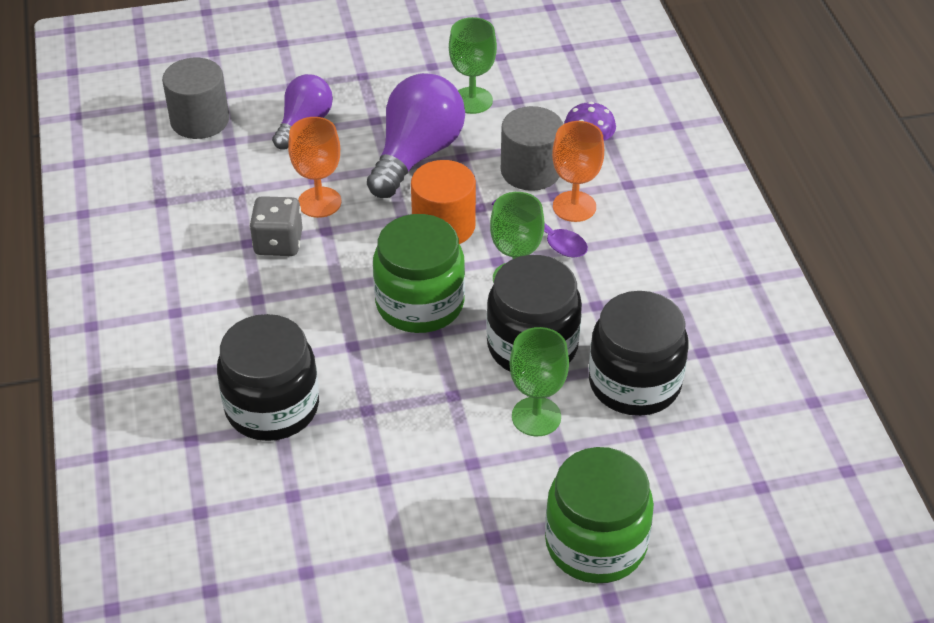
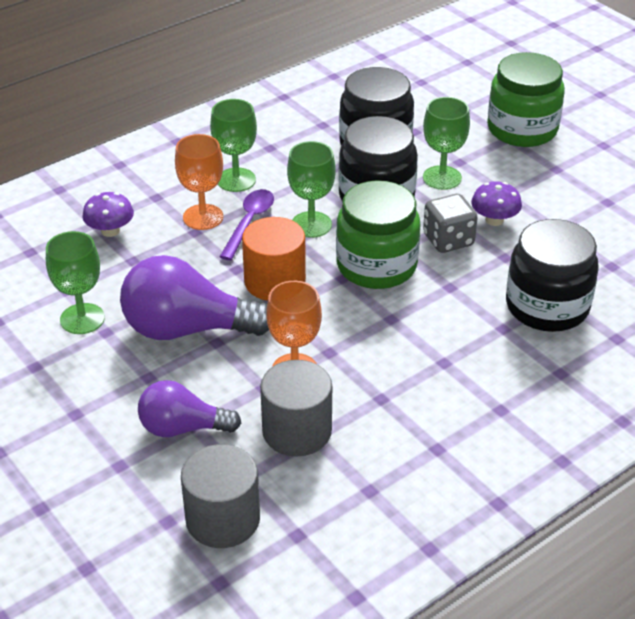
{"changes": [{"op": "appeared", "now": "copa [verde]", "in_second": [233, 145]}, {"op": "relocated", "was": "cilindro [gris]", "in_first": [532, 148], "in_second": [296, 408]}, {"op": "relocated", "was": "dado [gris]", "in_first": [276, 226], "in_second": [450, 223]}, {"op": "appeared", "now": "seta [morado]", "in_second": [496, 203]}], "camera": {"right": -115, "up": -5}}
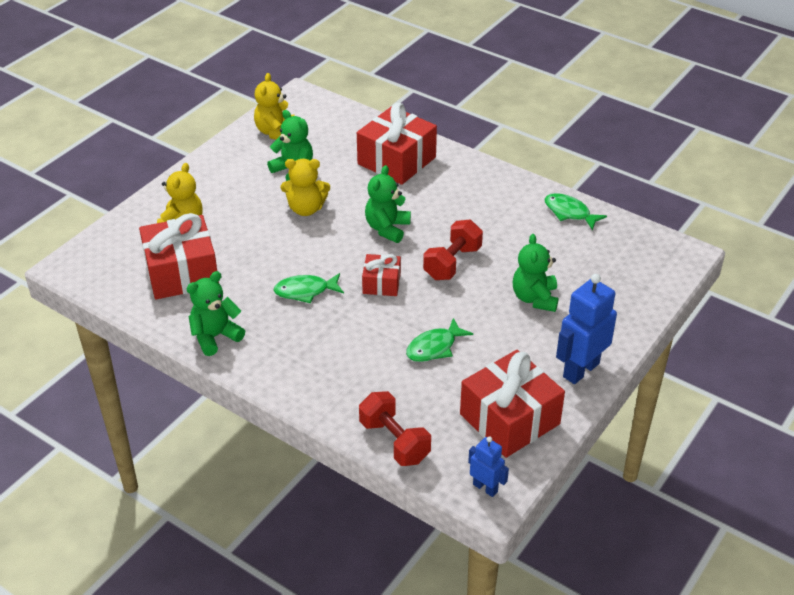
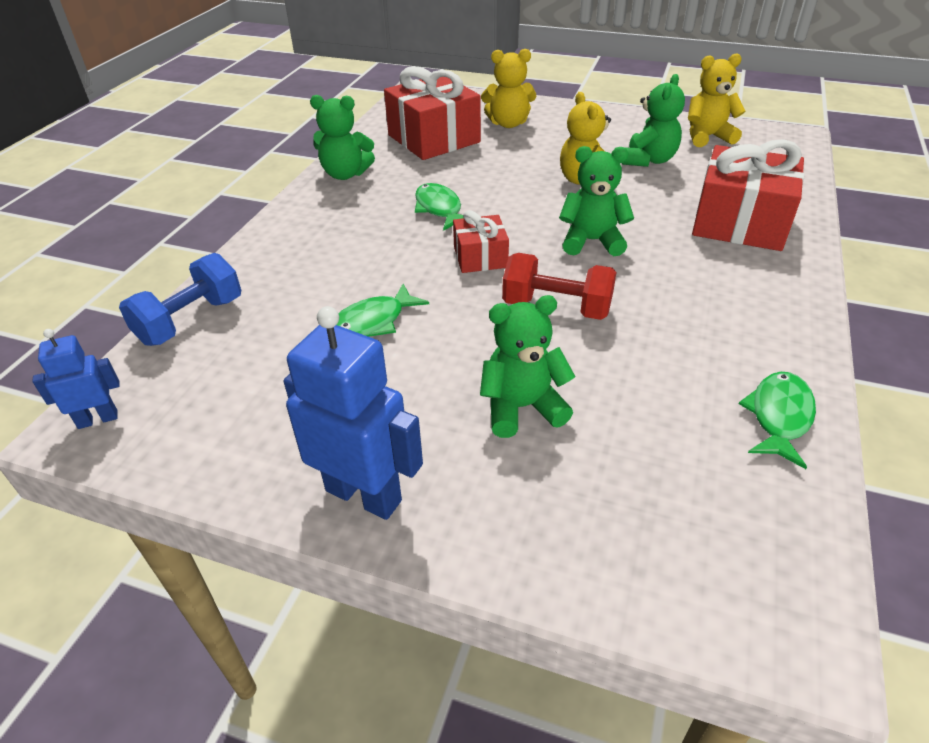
{"changes": [{"op": "spun", "was": "robot [azul]", "in_first": [488, 466], "in_second": [76, 379], "clockwise": -135}, {"op": "colour", "was": "mancuerna [rojo]", "now": "mancuerna [azul]", "in_first": [395, 428], "in_second": [180, 299]}, {"op": "spun", "was": "osito [verde]", "in_first": [215, 313], "in_second": [342, 137], "clockwise": 150}, {"op": "spun", "was": "pez [verde]", "in_first": [439, 340], "in_second": [383, 310], "clockwise": -75}, {"op": "missing", "was": "regalo [rojo]", "in_first": [512, 404]}], "camera": {"right": 75, "up": 0}}
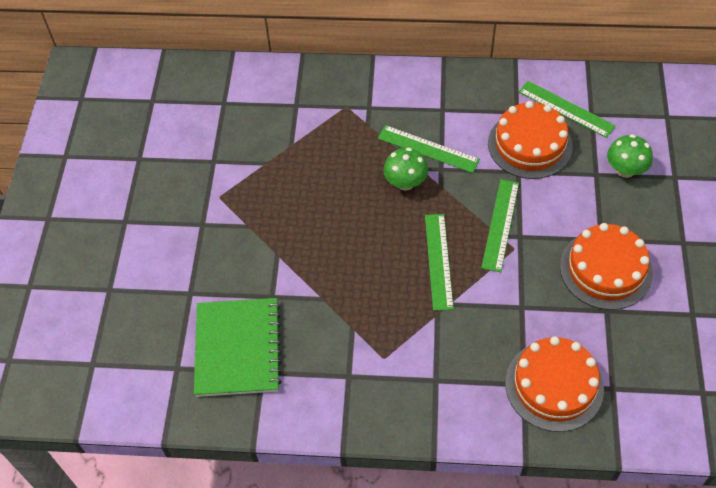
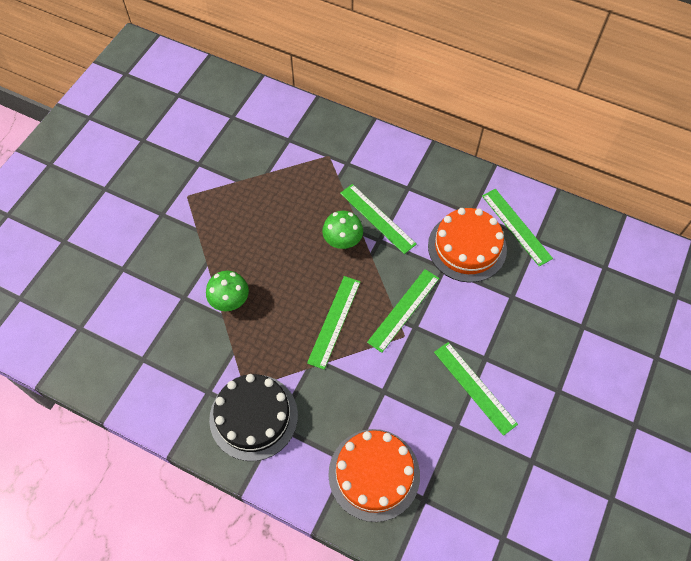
{"changes": [{"op": "relocated", "was": "seta [verde]", "in_first": [630, 156], "in_second": [227, 291]}, {"op": "appeared", "now": "tarta [negro]", "in_second": [253, 417]}, {"op": "exchanged", "was": "tarta [naranja]", "now": "regla [verde]", "in_first": [606, 266], "in_second": [476, 389]}, {"op": "missing", "was": "cuaderno [verde]", "in_first": [238, 347]}], "camera": {"right": 20, "up": 5}}
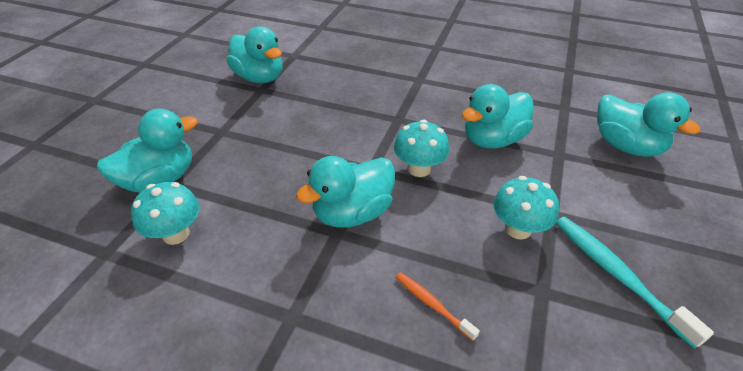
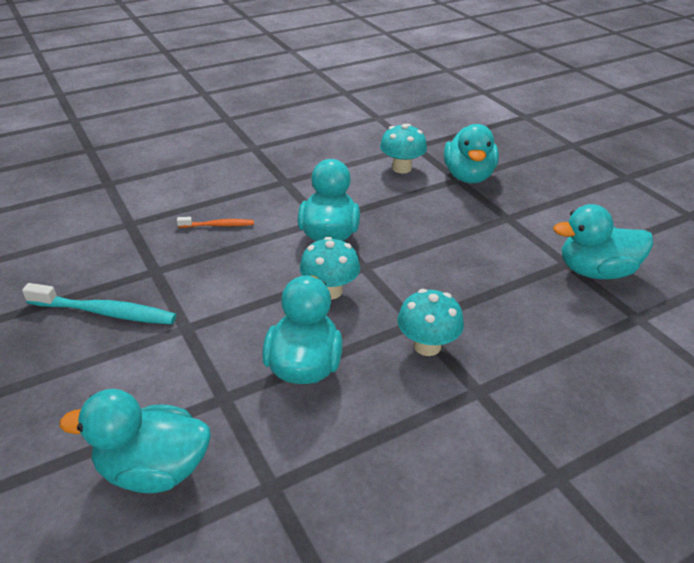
{"changes": [{"op": "relocated", "was": "seta [turquesa]", "in_first": [526, 208], "in_second": [430, 322]}], "camera": {"right": 130, "up": -5}}
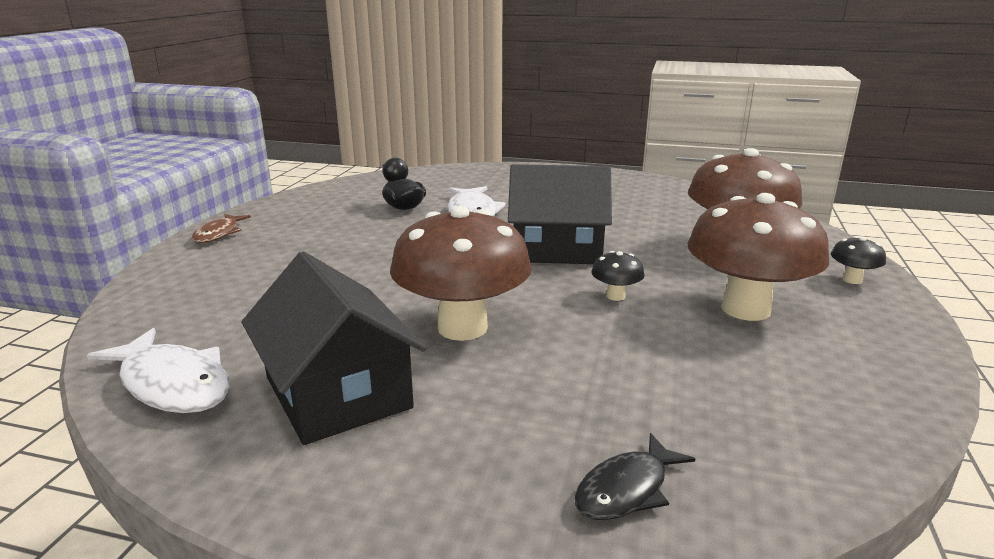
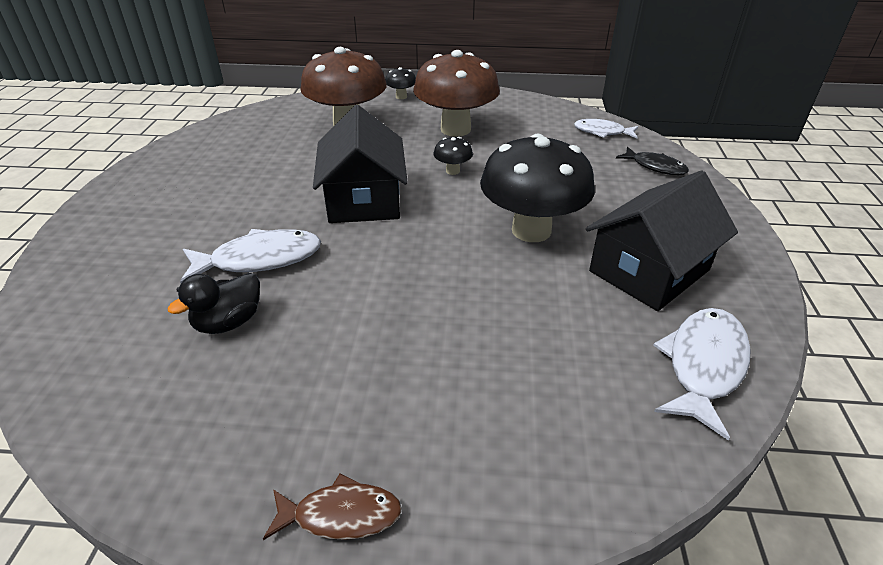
{"changes": [{"op": "colour", "was": "seta [marrón]", "now": "seta [negro]", "in_first": [461, 273], "in_second": [537, 187]}, {"op": "appeared", "now": "pez [blanco]", "in_second": [606, 129]}], "camera": {"right": -100, "up": 15}}
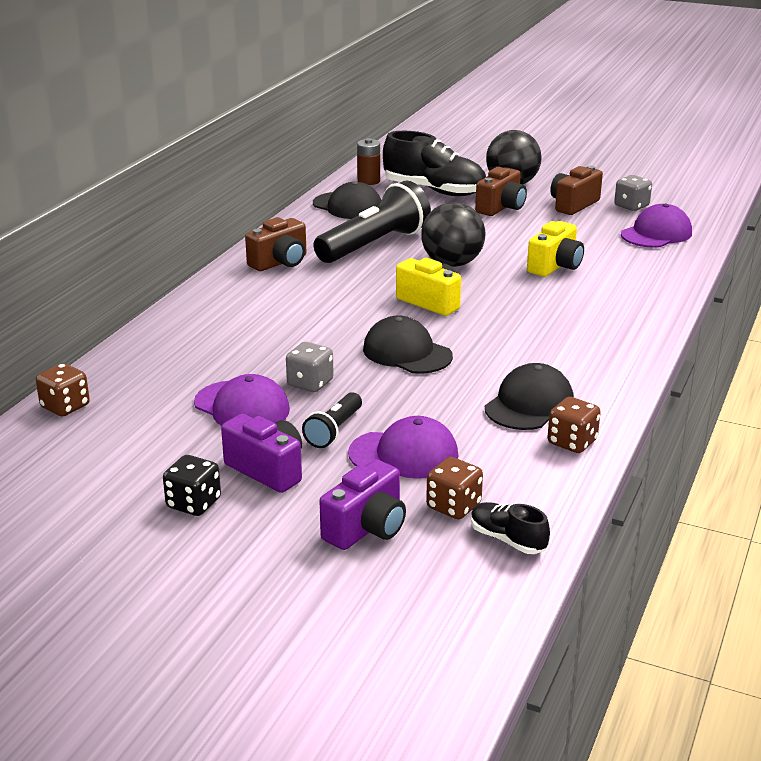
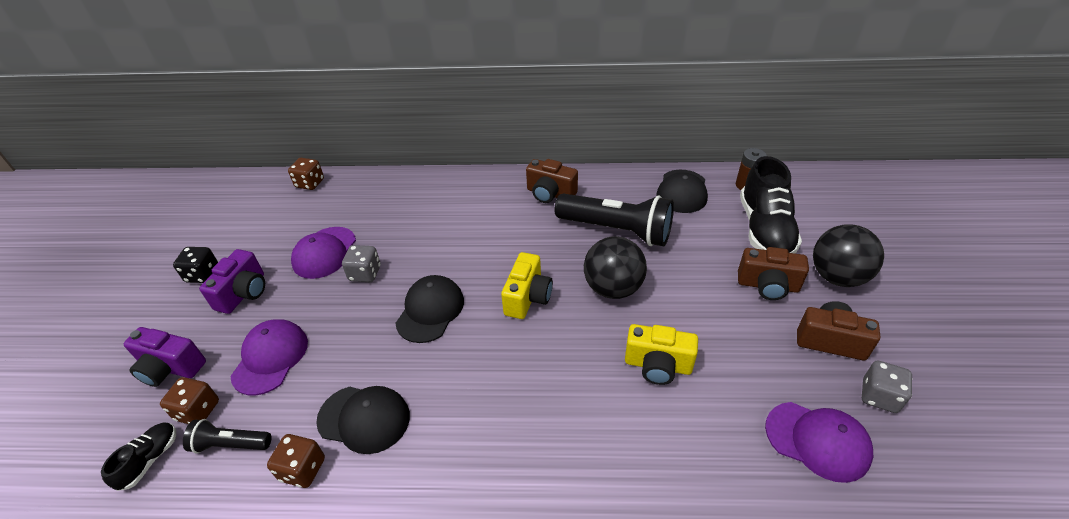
{"changes": [{"op": "relocated", "was": "lámpara de mano [negro]", "in_first": [332, 420], "in_second": [227, 436]}, {"op": "spun", "was": "gorra [morado]", "in_first": [403, 447], "in_second": [269, 357], "clockwise": -150}], "camera": {"right": 70, "up": 15}}
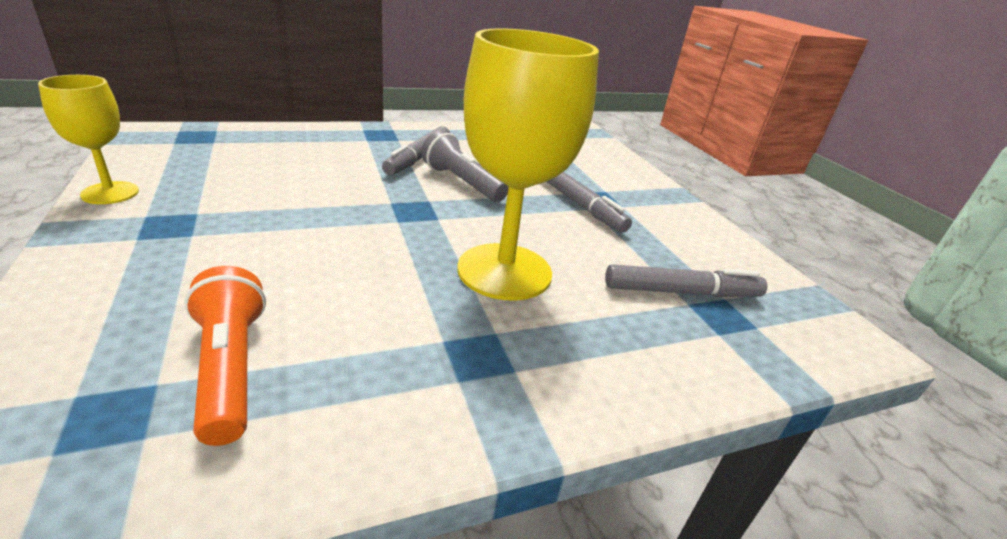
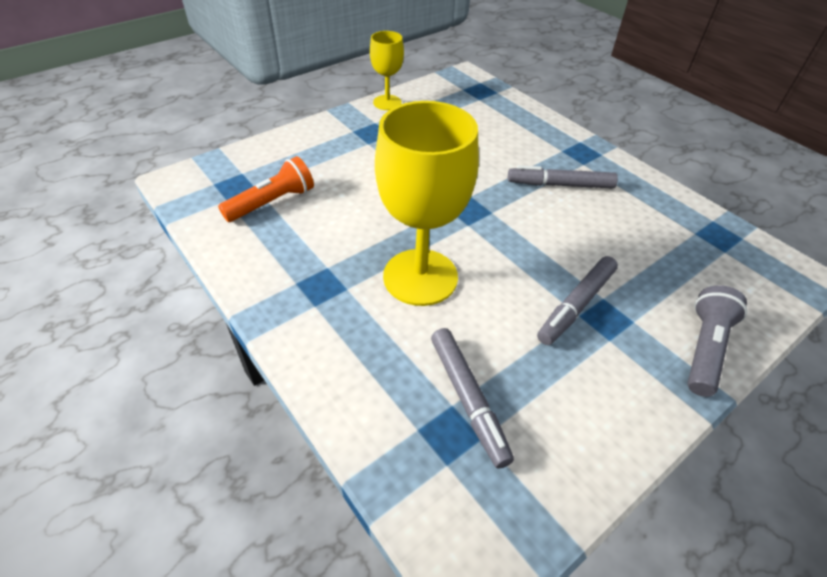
{"changes": [{"op": "relocated", "was": "lámpara de mano [gris]", "in_first": [465, 166], "in_second": [717, 341]}], "camera": {"right": 75, "up": 15}}
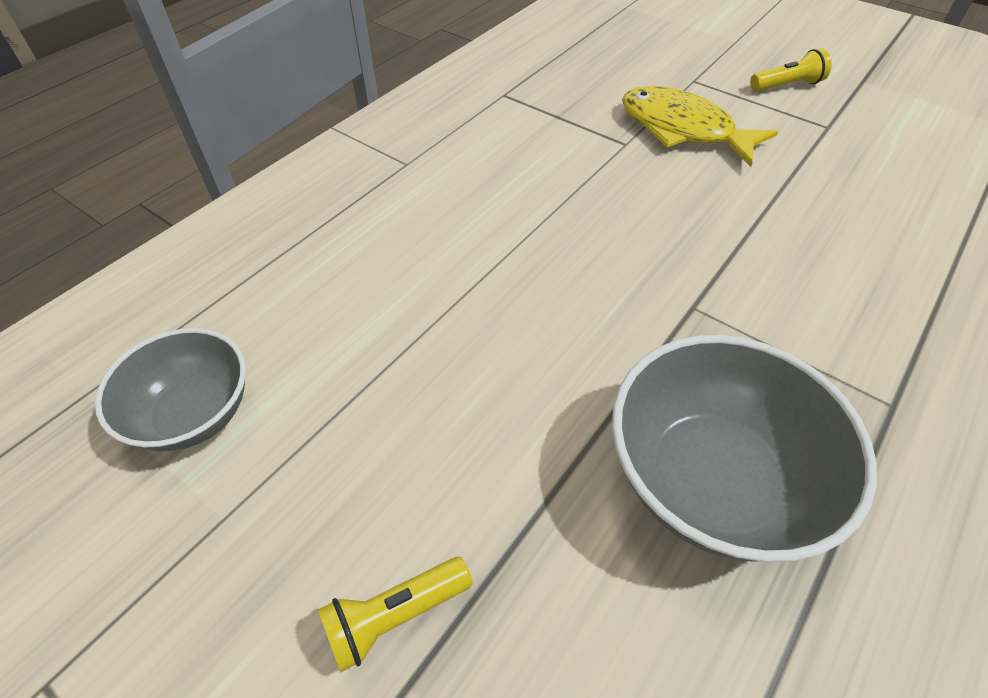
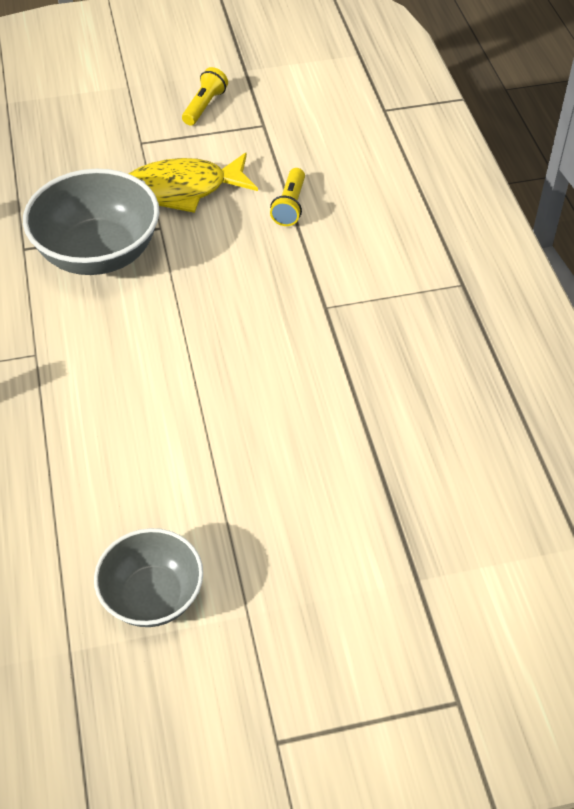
{"changes": [{"op": "relocated", "was": "cuenco [gris]", "in_first": [744, 448], "in_second": [91, 222]}, {"op": "relocated", "was": "lámpara de mano [amarillo]", "in_first": [395, 615], "in_second": [287, 197]}], "camera": {"right": -50, "up": 0}}
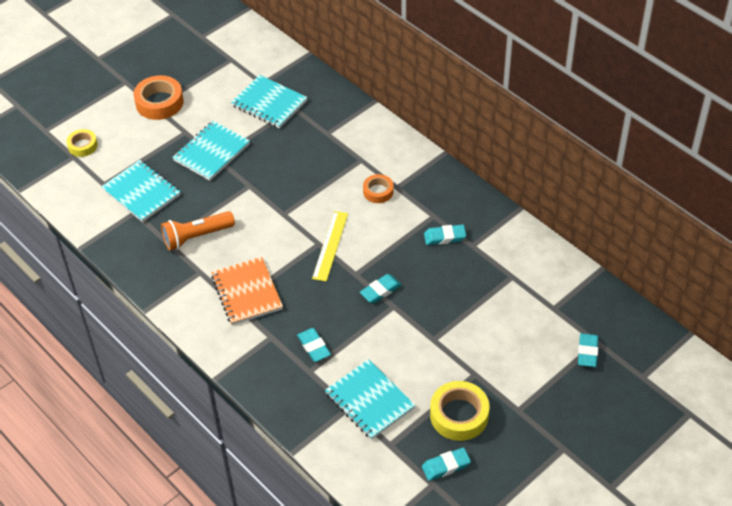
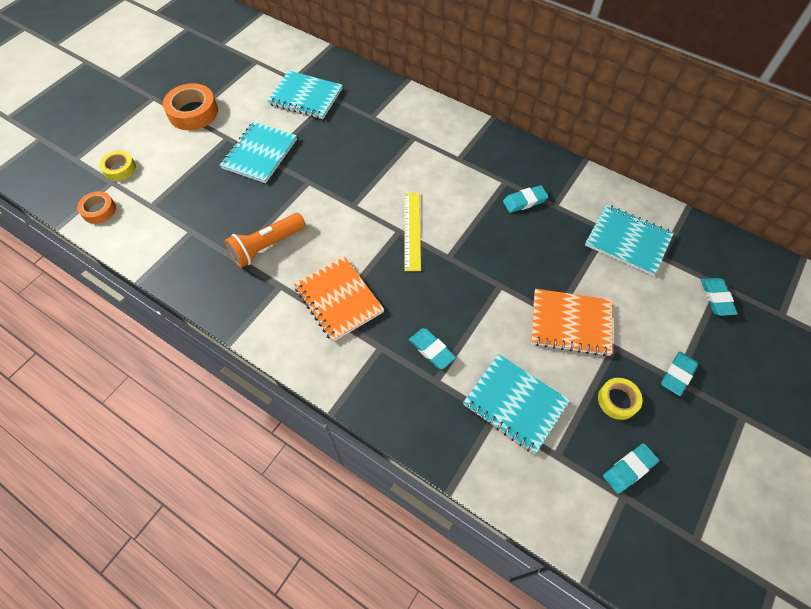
{"changes": [{"op": "relocated", "was": "cinta adhesiva [naranja]", "in_first": [378, 188], "in_second": [96, 207]}, {"op": "appeared", "now": "cuaderno [naranja]", "in_second": [572, 322]}, {"op": "relocated", "was": "cuaderno [turquesa]", "in_first": [141, 191], "in_second": [629, 240]}, {"op": "size", "was": "cinta adhesiva [amarillo]", "in_first": [460, 411], "in_second": [620, 399], "ratio": 0.6}, {"op": "relocated", "was": "goma de borrar [turquesa]", "in_first": [381, 288], "in_second": [679, 374]}], "camera": {"right": -15, "up": 10}}
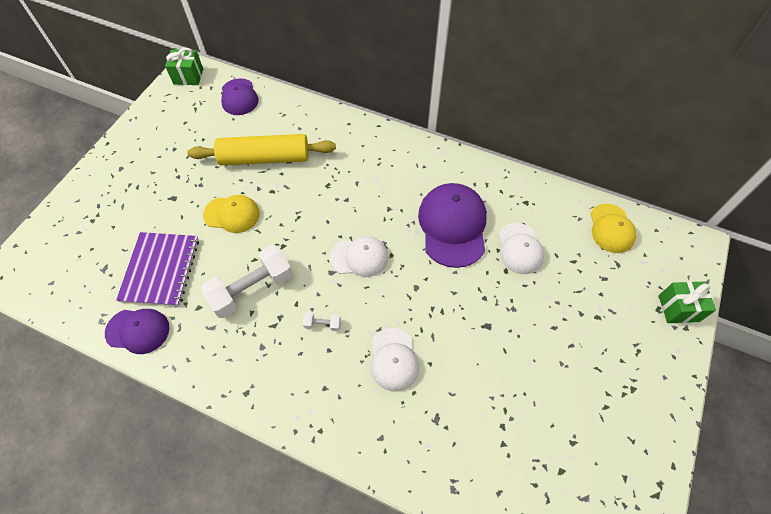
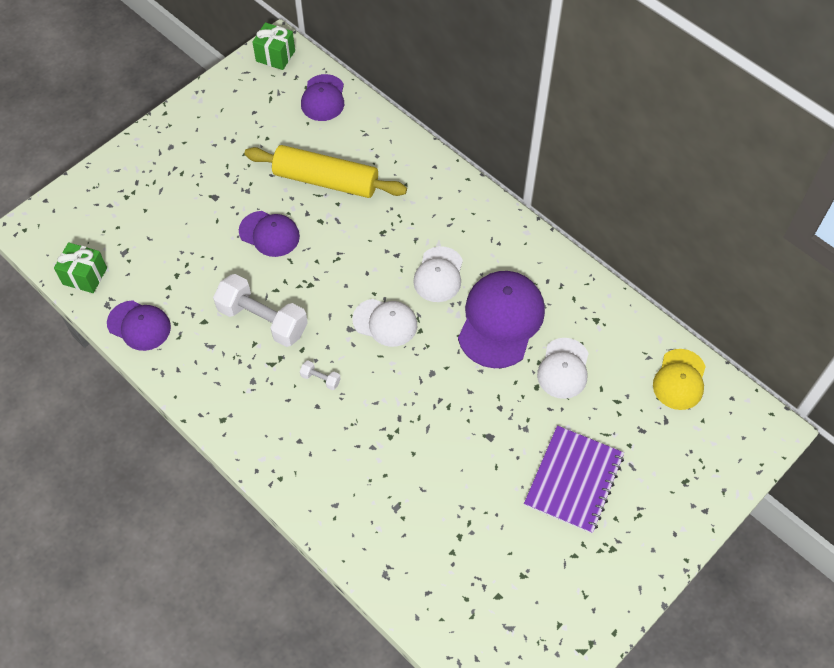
{"changes": [{"op": "relocated", "was": "regalo [verde]", "in_first": [687, 302], "in_second": [80, 267]}, {"op": "spun", "was": "mancuerna [blanco]", "in_first": [246, 281], "in_second": [260, 310], "clockwise": 45}, {"op": "colour", "was": "gorra [amarillo]", "now": "gorra [morado]", "in_first": [231, 214], "in_second": [269, 234]}, {"op": "relocated", "was": "gorra [blanco]", "in_first": [395, 359], "in_second": [438, 274]}, {"op": "relocated", "was": "cuaderno [morado]", "in_first": [157, 269], "in_second": [574, 479]}], "camera": {"right": 20, "up": 0}}
